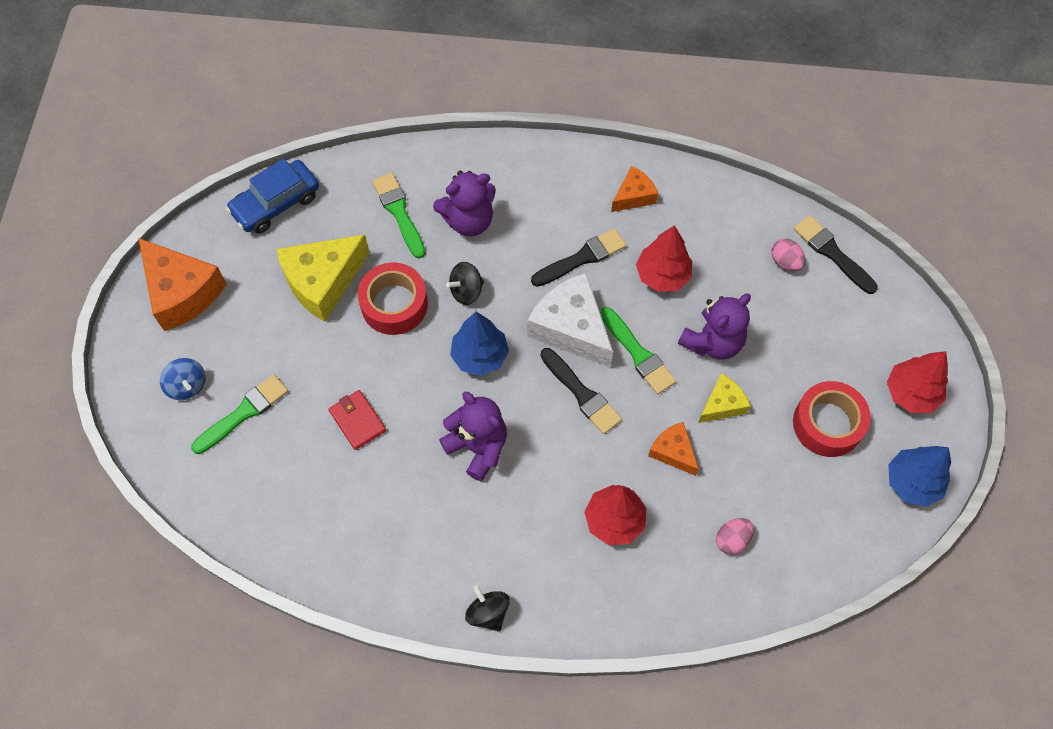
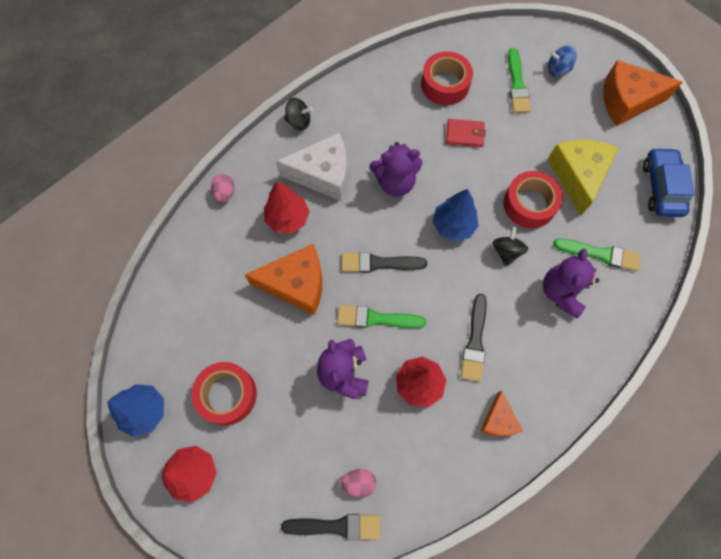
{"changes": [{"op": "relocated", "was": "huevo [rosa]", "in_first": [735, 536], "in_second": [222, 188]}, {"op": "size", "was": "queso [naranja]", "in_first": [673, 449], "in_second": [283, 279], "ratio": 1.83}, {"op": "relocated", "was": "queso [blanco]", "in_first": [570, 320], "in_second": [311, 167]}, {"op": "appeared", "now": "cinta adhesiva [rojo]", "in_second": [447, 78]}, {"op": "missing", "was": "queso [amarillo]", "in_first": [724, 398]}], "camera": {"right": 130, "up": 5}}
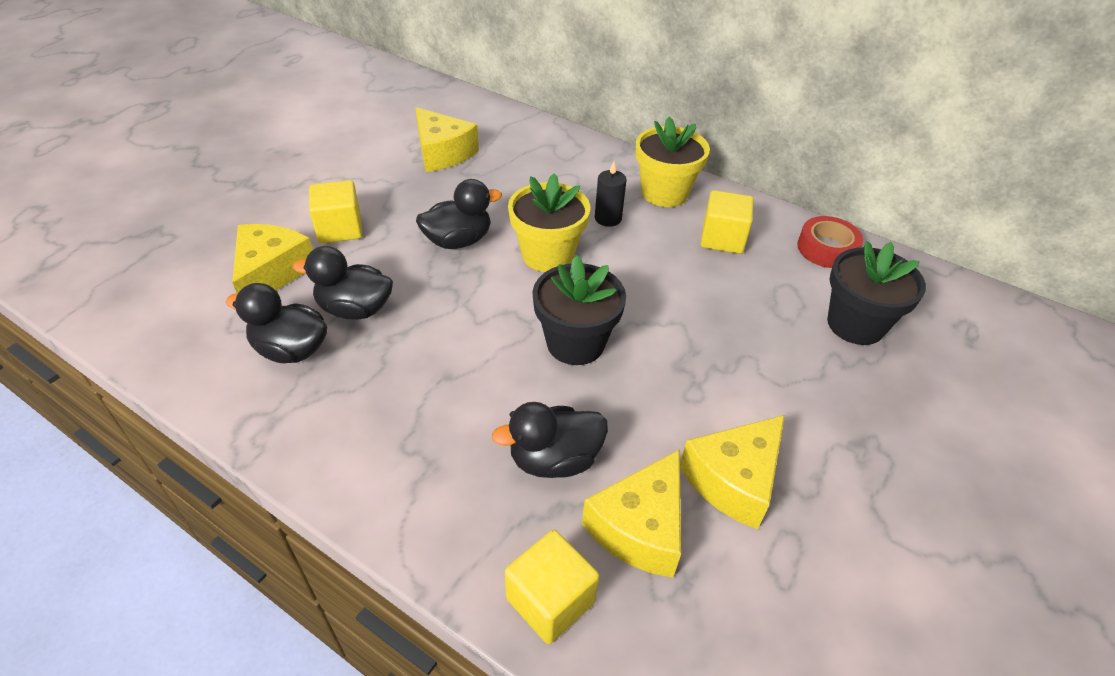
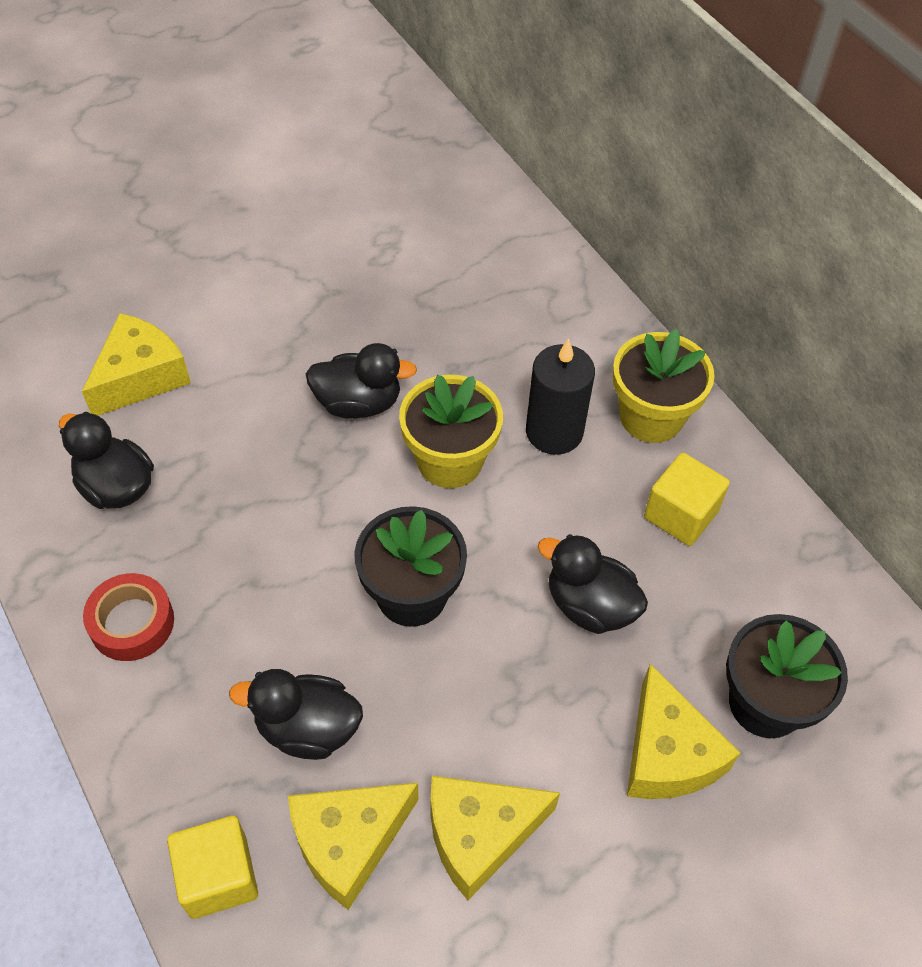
{"changes": [{"op": "relocated", "was": "cinta adhesiva [rojo]", "in_first": [830, 242], "in_second": [128, 617]}, {"op": "size", "was": "vela [negro]", "in_first": [611, 194], "in_second": [560, 397], "ratio": 1.6}, {"op": "relocated", "was": "pato [negro]", "in_first": [343, 283], "in_second": [593, 584]}, {"op": "relocated", "was": "queso [amarillo]", "in_first": [447, 139], "in_second": [683, 731]}, {"op": "missing", "was": "cubo [amarillo]", "in_first": [335, 211]}], "camera": {"right": 25, "up": 10}}
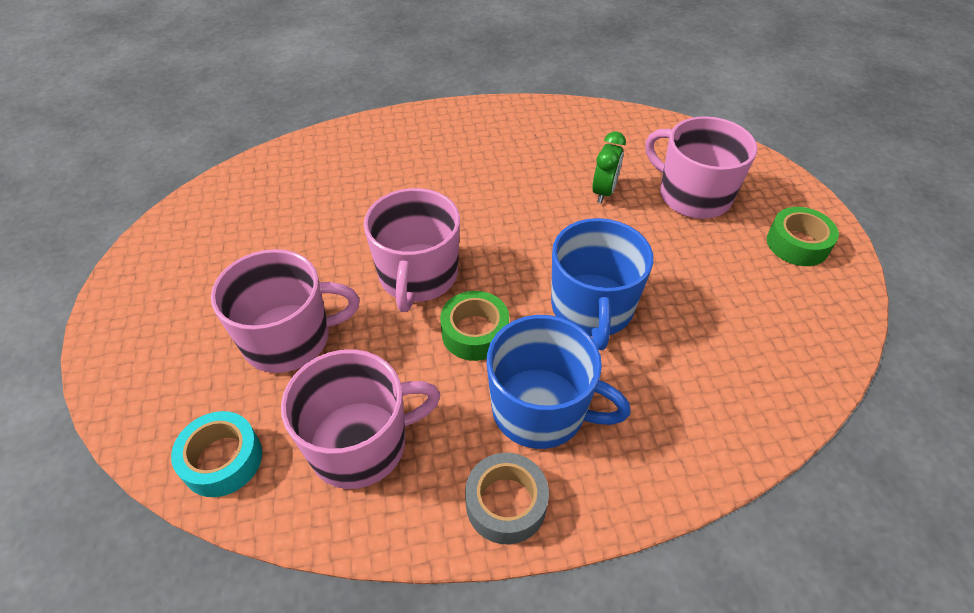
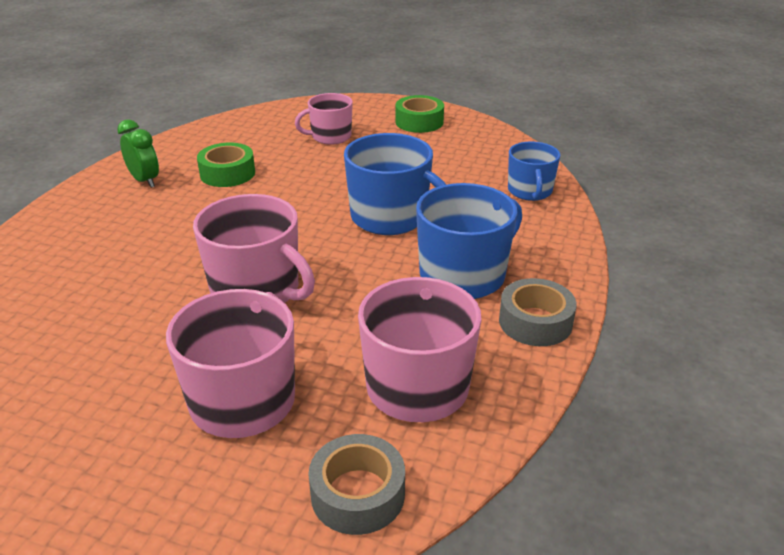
{"changes": [{"op": "relocated", "was": "despertador [verde]", "in_first": [609, 167], "in_second": [138, 153]}, {"op": "relocated", "was": "cinta adhesiva [verde]", "in_first": [474, 326], "in_second": [226, 165]}, {"op": "size", "was": "taza [rosa]", "in_first": [701, 167], "in_second": [324, 119], "ratio": 0.62}, {"op": "colour", "was": "cinta adhesiva [turquesa]", "now": "cinta adhesiva [gris]", "in_first": [216, 454], "in_second": [356, 484]}, {"op": "appeared", "now": "taza [azul]", "in_second": [534, 171]}], "camera": {"right": -60, "up": -15}}
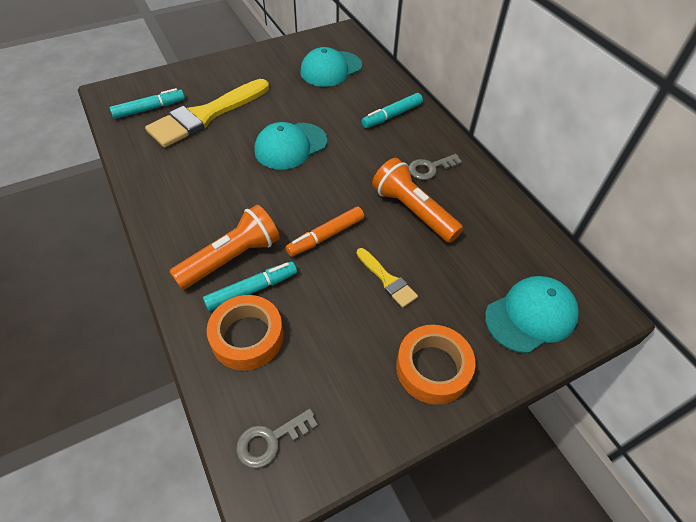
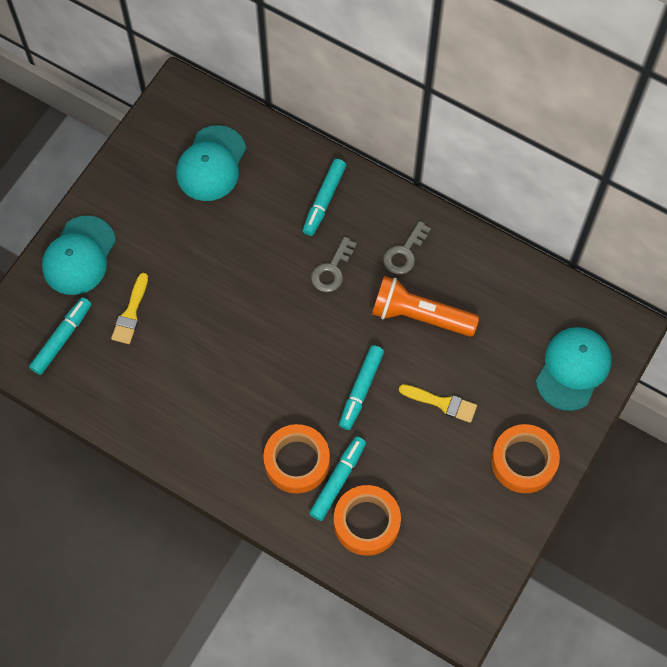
{"changes": [{"op": "relocated", "was": "gorra [turquesa]", "in_first": [290, 146], "in_second": [79, 255]}, {"op": "size", "was": "pincel [amarillo]", "in_first": [207, 113], "in_second": [129, 308], "ratio": 0.47}, {"op": "exchanged", "was": "lámpara de mano [naranja]", "now": "cinta adhesiva [naranja]", "in_first": [224, 247], "in_second": [296, 459]}, {"op": "relocated", "was": "llave [gris]", "in_first": [277, 438], "in_second": [334, 264]}, {"op": "colour", "was": "rotulador [naranja]", "now": "rotulador [turquesa]", "in_first": [325, 231], "in_second": [361, 387]}], "camera": {"right": -30, "up": 15}}
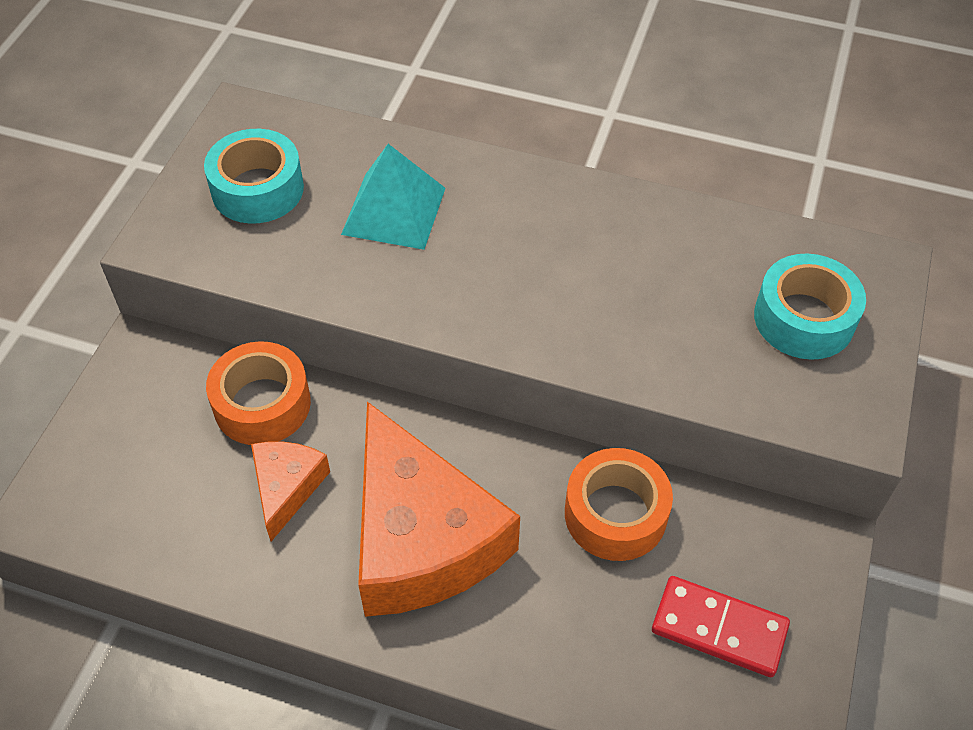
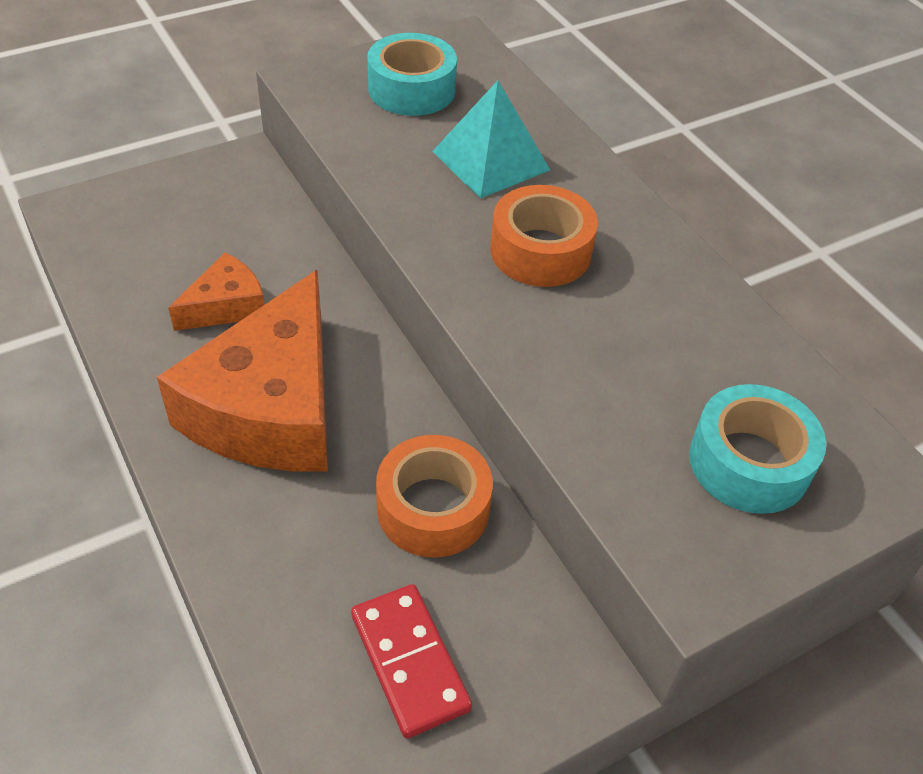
{"changes": [{"op": "relocated", "was": "cinta adhesiva [naranja]", "in_first": [258, 393], "in_second": [544, 236]}], "camera": {"right": 40, "up": -5}}
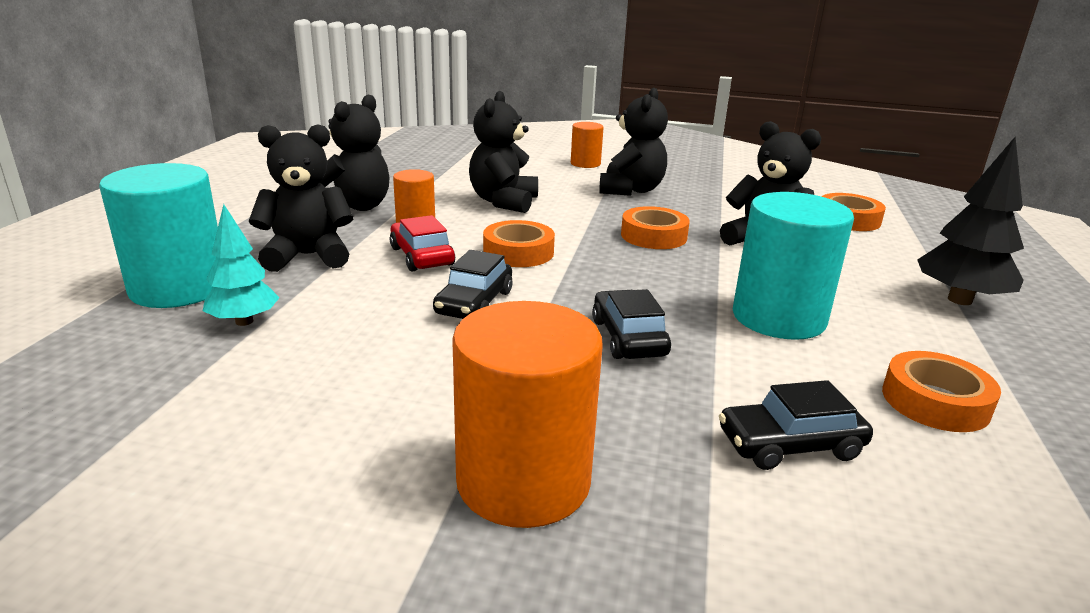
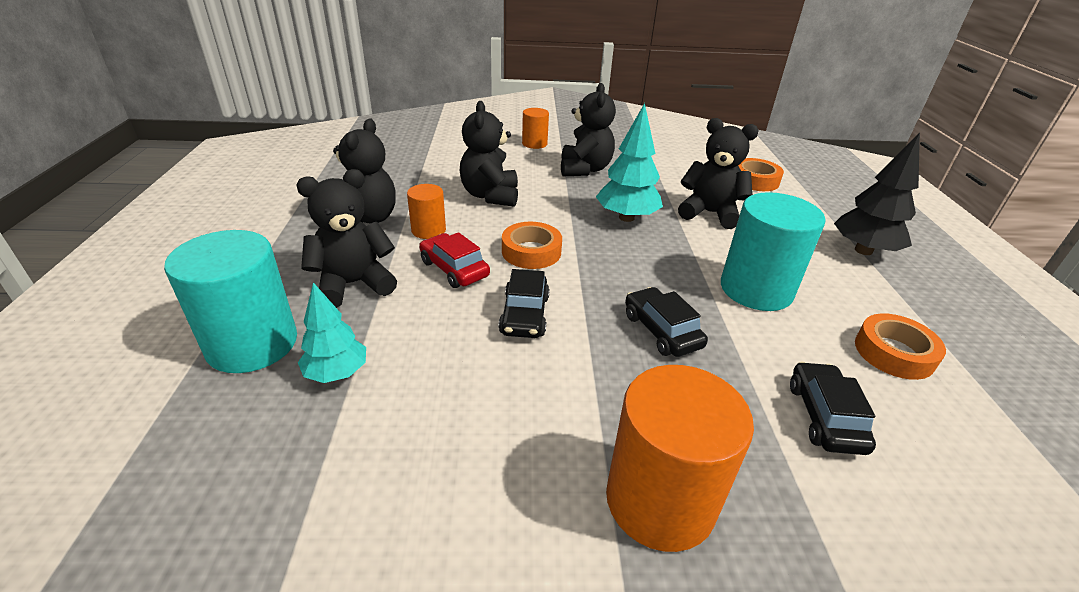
{"changes": [{"op": "exchanged", "was": "cinta adhesiva [naranja]", "now": "árbol [turquesa]", "in_first": [655, 227], "in_second": [629, 162]}, {"op": "spun", "was": "coche [negro]", "in_first": [796, 425], "in_second": [833, 408], "clockwise": 120}], "camera": {"right": -15, "up": 10}}
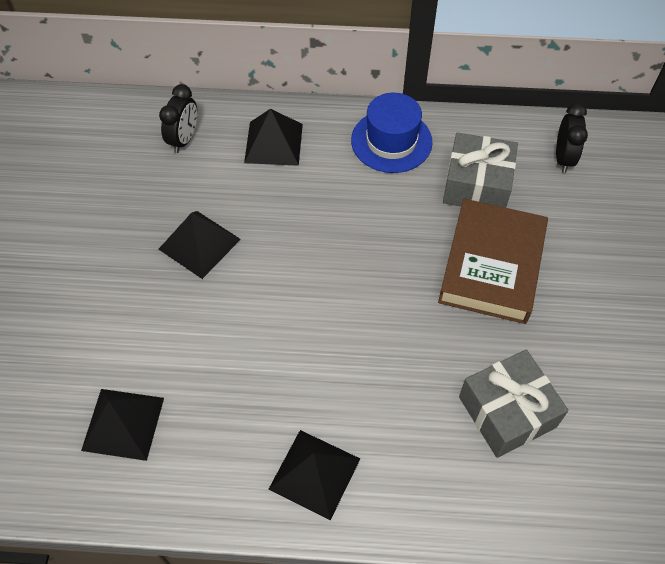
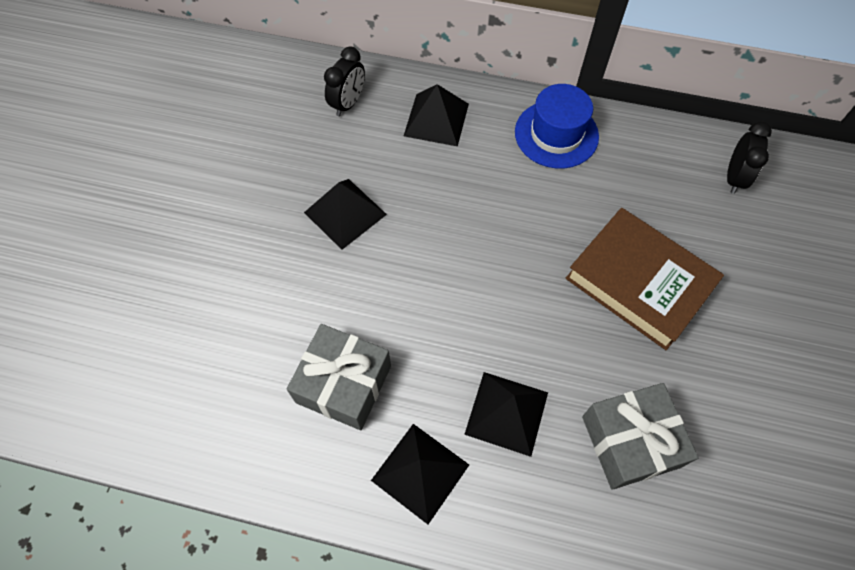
{"changes": [{"op": "relocated", "was": "regalo [gris]", "in_first": [480, 170], "in_second": [339, 377]}, {"op": "relocated", "was": "pirámide [negro]", "in_first": [122, 425], "in_second": [506, 414]}, {"op": "spun", "was": "libro [marrón]", "in_first": [493, 261], "in_second": [644, 279], "clockwise": -75}], "camera": {"right": 10, "up": 5}}
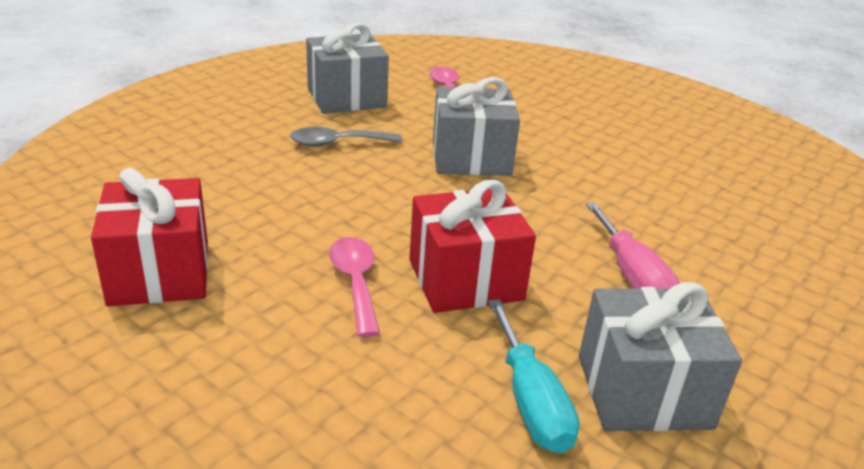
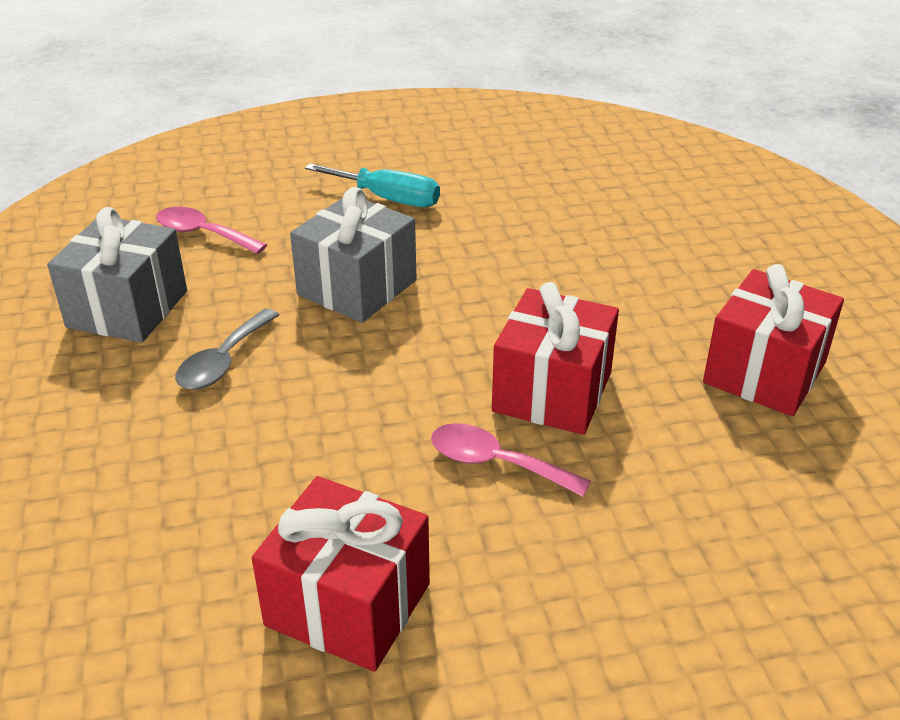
{"changes": [{"op": "relocated", "was": "destornillador [turquesa]", "in_first": [534, 376], "in_second": [372, 185]}, {"op": "colour", "was": "regalo [gris]", "now": "regalo [rojo]", "in_first": [660, 357], "in_second": [773, 340]}, {"op": "missing", "was": "destornillador [rosa]", "in_first": [632, 245]}], "camera": {"right": -50, "up": 5}}
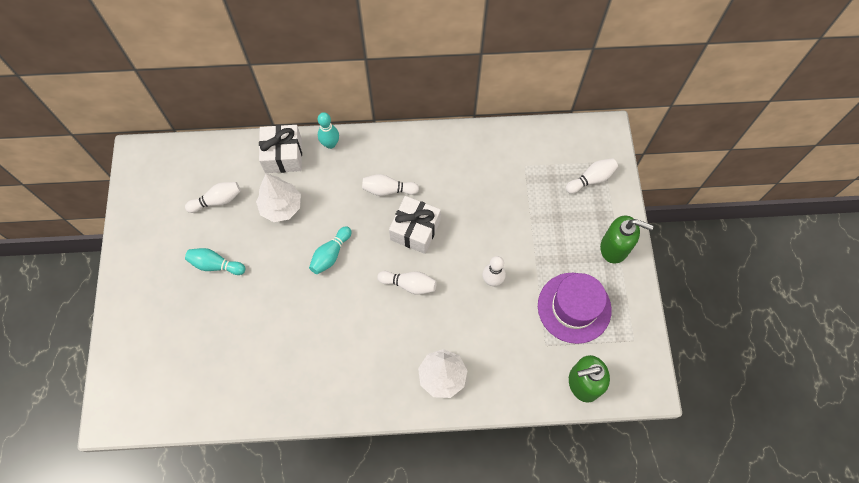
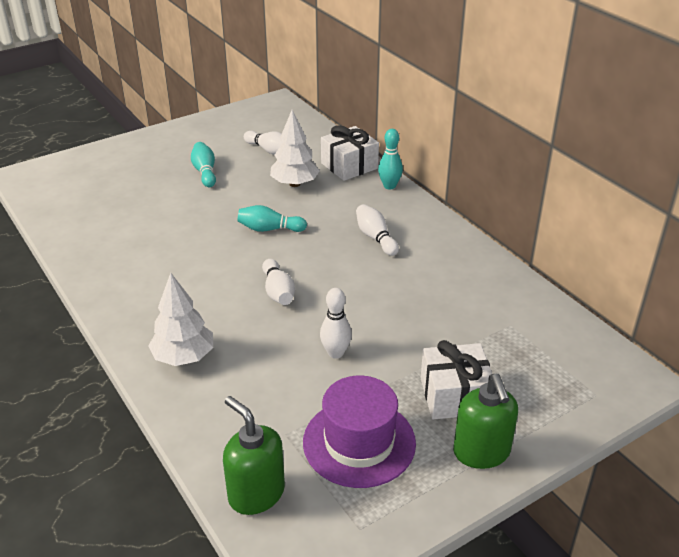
{"changes": [{"op": "relocated", "was": "regalo [blanco]", "in_first": [415, 225], "in_second": [456, 380]}, {"op": "missing", "was": "bolo [blanco]", "in_first": [592, 176]}], "camera": {"right": 60, "up": -30}}
